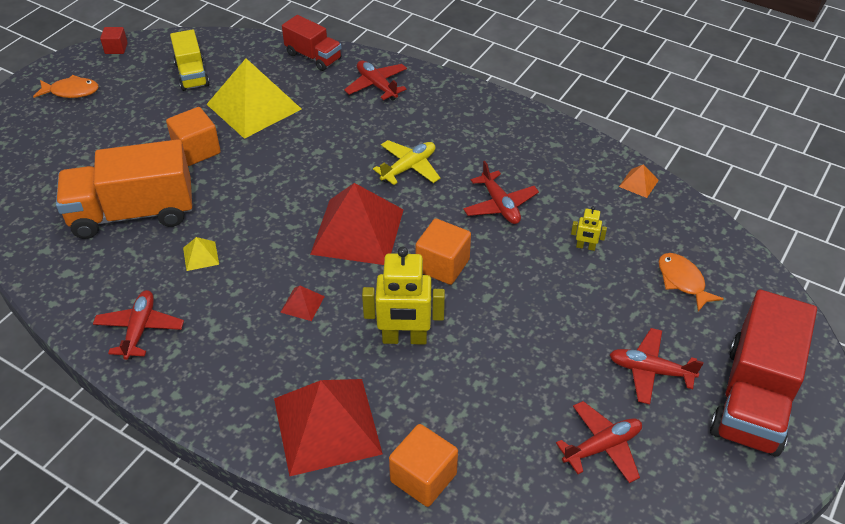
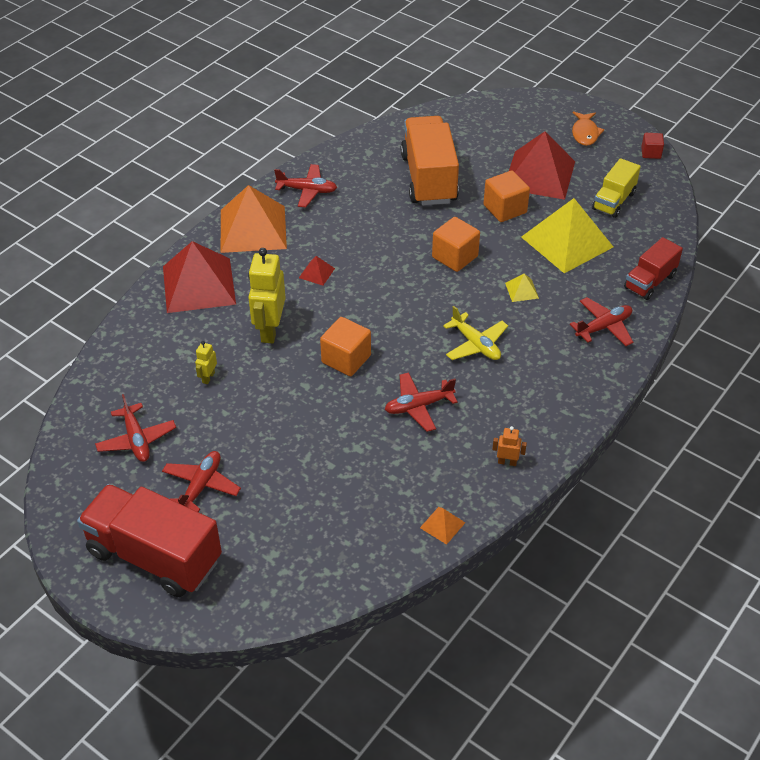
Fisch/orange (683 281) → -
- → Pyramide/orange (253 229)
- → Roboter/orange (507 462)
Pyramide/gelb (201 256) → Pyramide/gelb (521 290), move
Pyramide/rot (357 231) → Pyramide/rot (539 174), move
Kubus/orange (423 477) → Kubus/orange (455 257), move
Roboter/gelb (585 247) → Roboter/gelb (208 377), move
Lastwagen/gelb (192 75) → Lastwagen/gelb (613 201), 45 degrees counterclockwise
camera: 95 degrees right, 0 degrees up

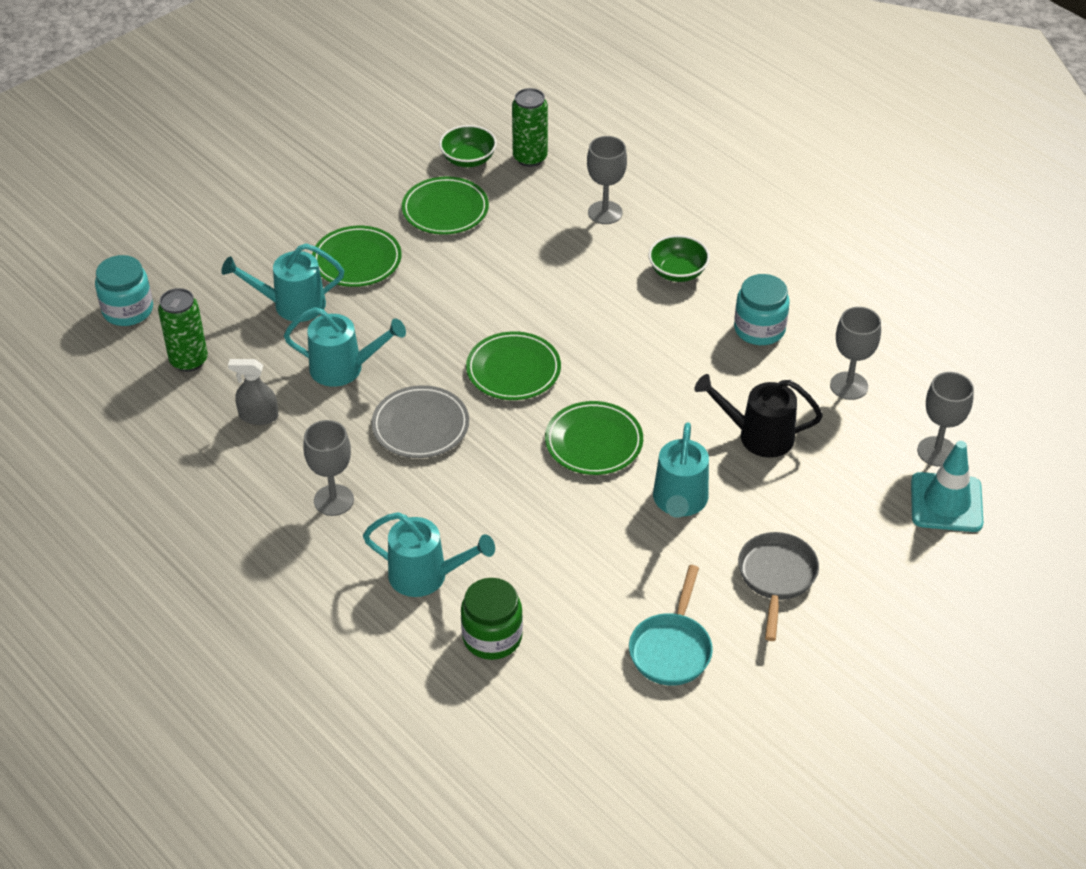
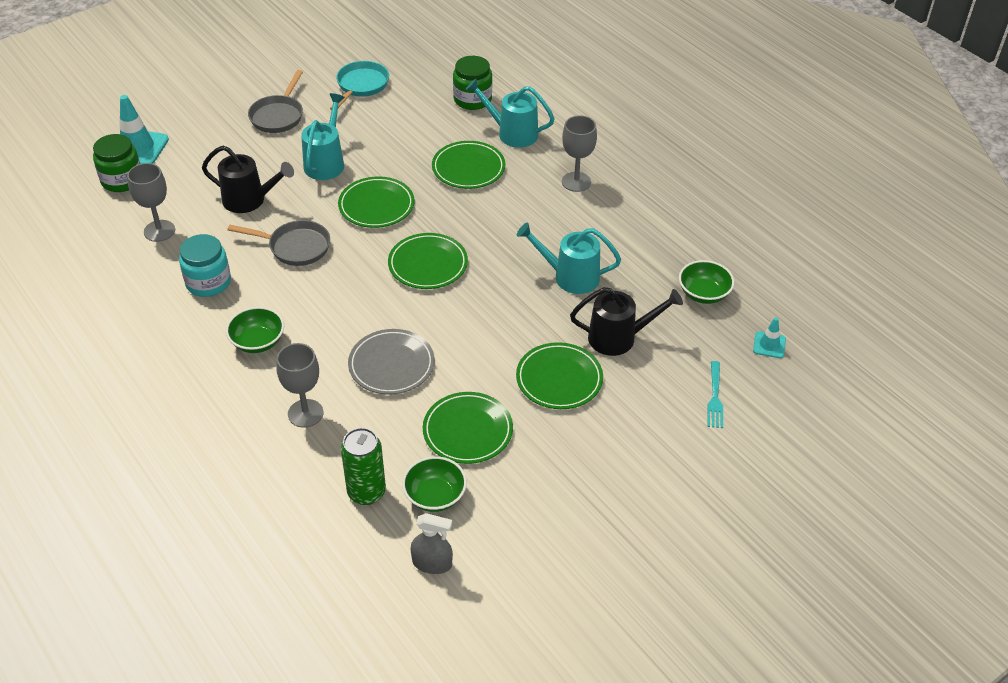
- → Pfanne/grau (295 247)
- → Teller/grün (468 168)
- → Gabel/türkis (715 397)
Sprühflasche/grau (258 416) → Sprühflasche/grau (432 563), move
Teller/grau (420 426) → Teller/grau (391 365), move
Einmachglas/türkis (128 310) → Leitkegel/türkis (769 345)
Dose/grün (189 360) → Schüssel/grün (703 294)
Kelch/grau (937 451) → Einmachglas/grün (122 180)
Gießkanne/türkis (291 305) → Gießkanne/schwarz (619 338)
camera: 175 degrees left, 0 degrees up

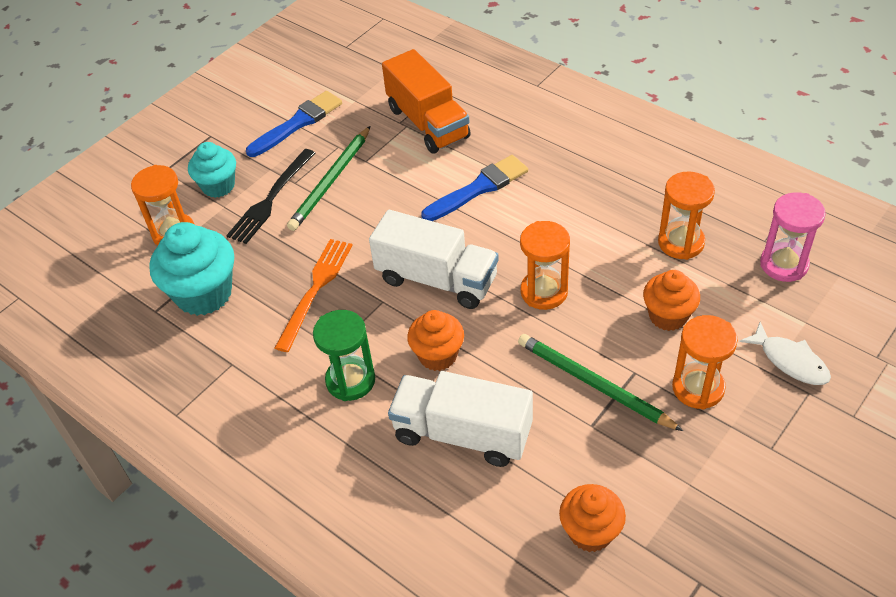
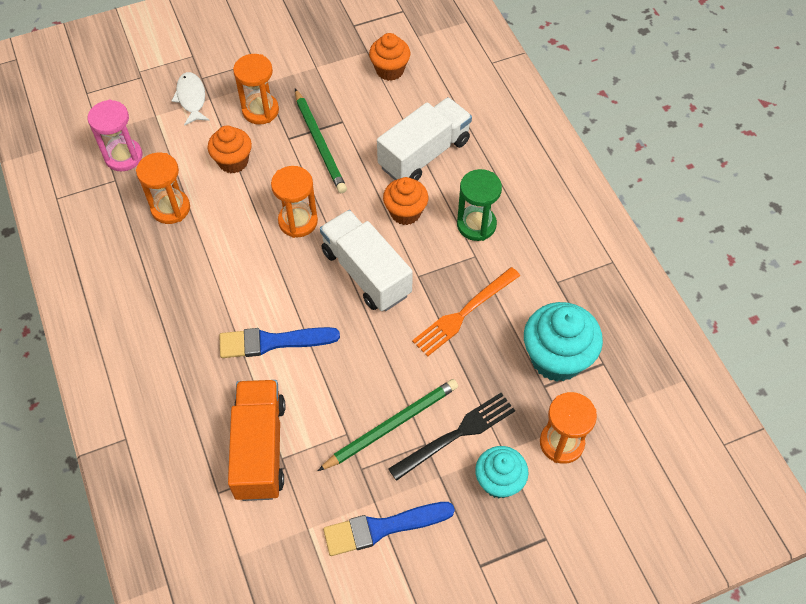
Lastwagen/weiß (462 434) → Lastwagen/weiß (424 154), 90 degrees counterclockwise
camera: 155 degrees left, 10 degrees up

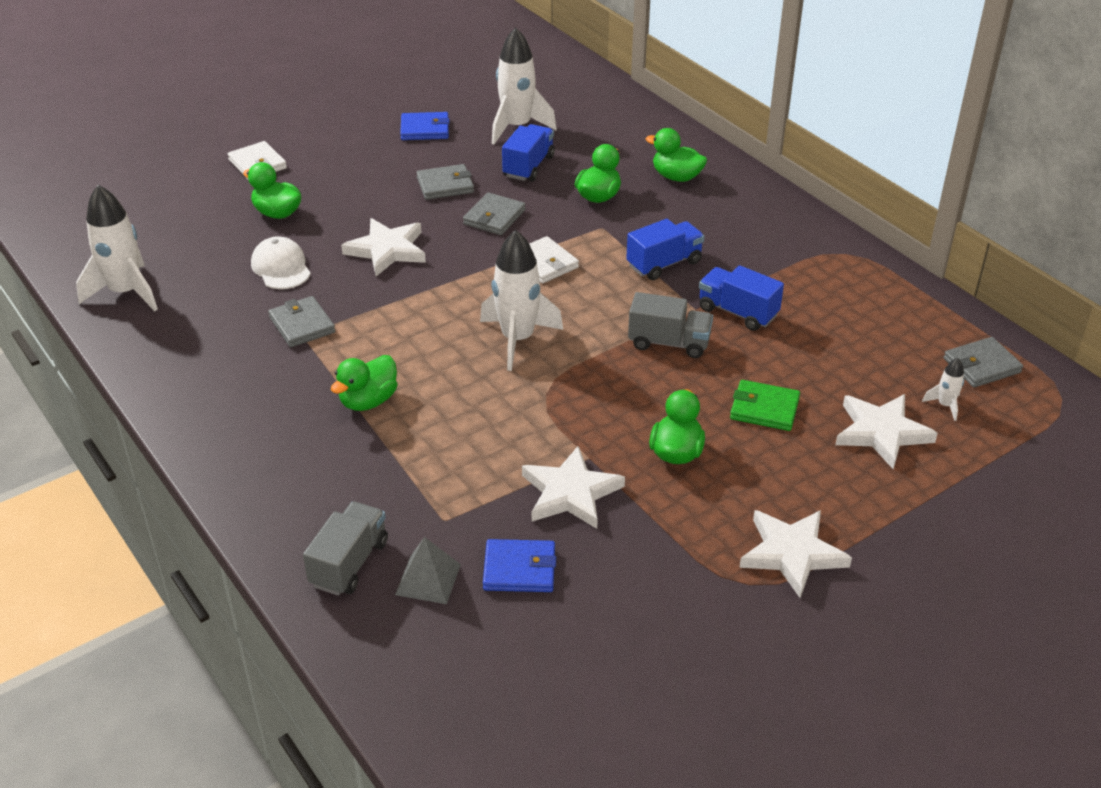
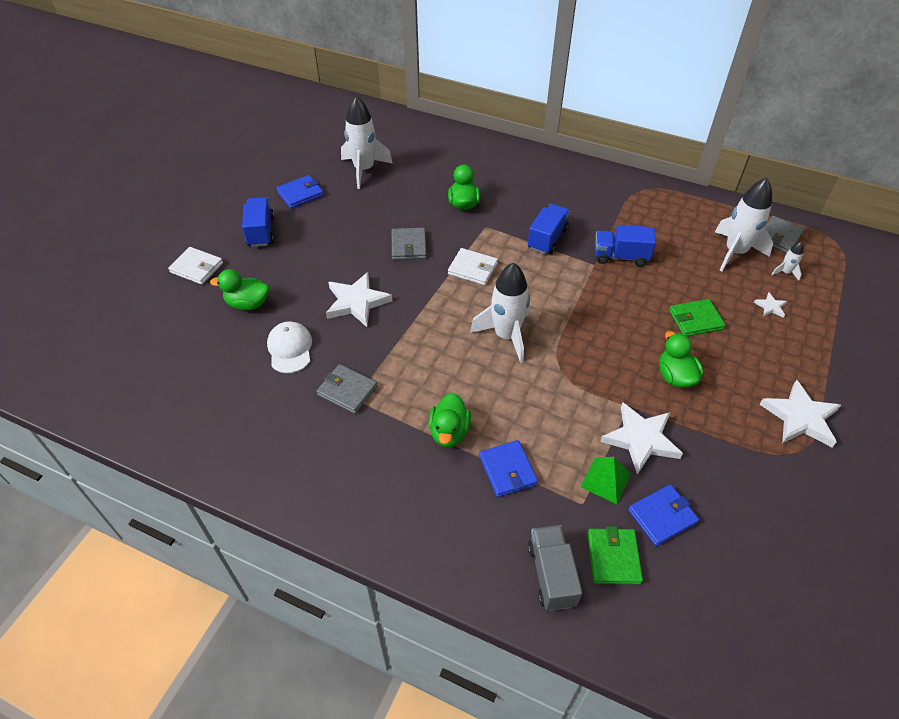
Geldbörse/grau (445 185) → -
Lastwagen/grau (669 343) → -
Ente/grün (676 177) → -
- → Geldbörse/blau (507 470)
- → Pyramide/grün (605 480)
Rakete/weiß (126 292) → Rakete/weiß (735 252), move
Lastwagen/blau (528 166) → Lastwagen/blau (261 232), move
Pyramide/grau (428 579) → Geldbörse/grün (613 557)
Kappe/weiß (281 267) → Kappe/weiß (290 349), 45 degrees clockwise
Stern/weiß (881 433) → Stern/weiß (770 307), x0.47
camera: 30 degrees left, 10 degrees up

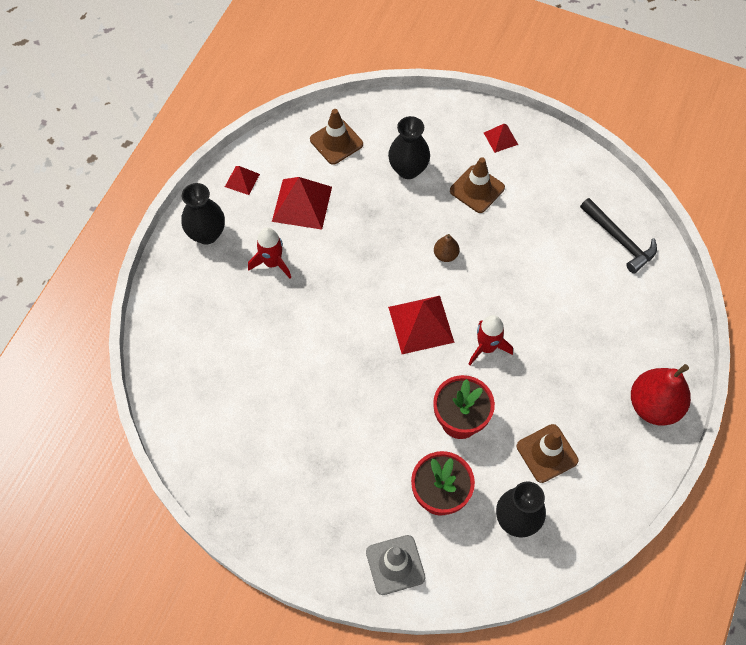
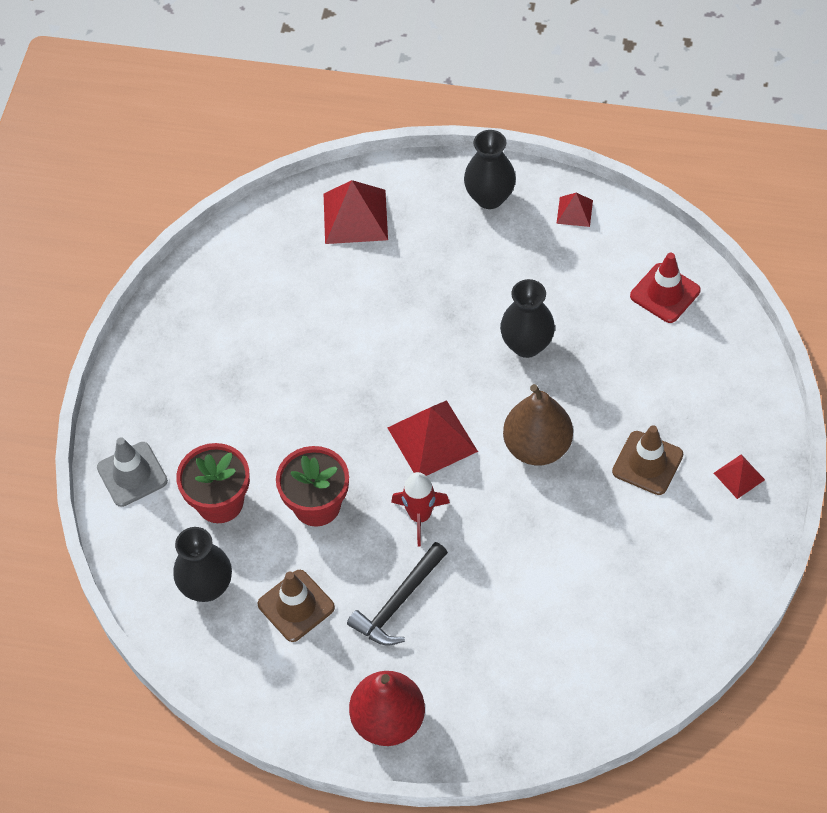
Rakete/rot (272 263) → -
Pyramide/rot (302 204) → Pyramide/rot (355 216), move
Vase/schwarz (408 169) → Vase/schwarz (526 345), move
Hammer/schwarz (619 240) → Hammer/schwarz (398 602), move
Leitkegel/braun (336 142) → Leitkegel/rot (665 293)
Birne/braun (445 255) → Birne/braun (537 446), x2.08
camera: 80 degrees right, 5 degrees down

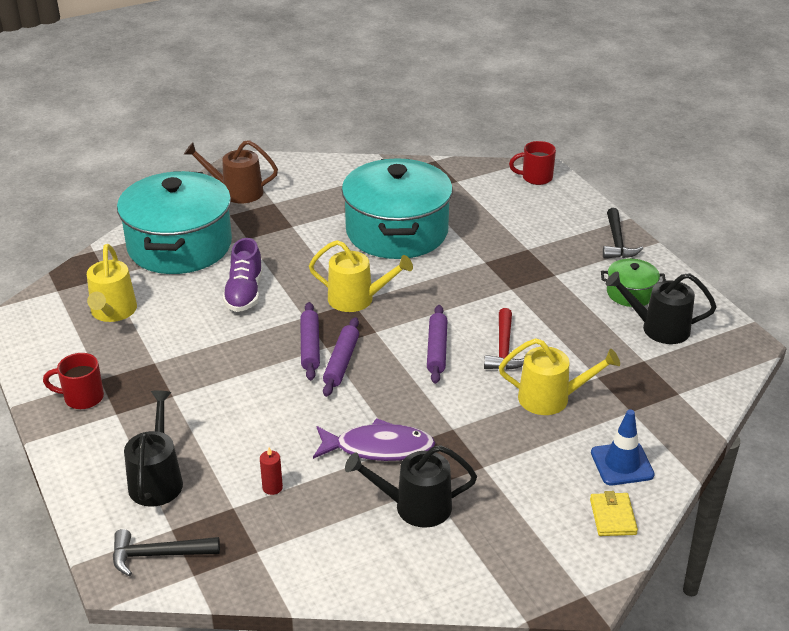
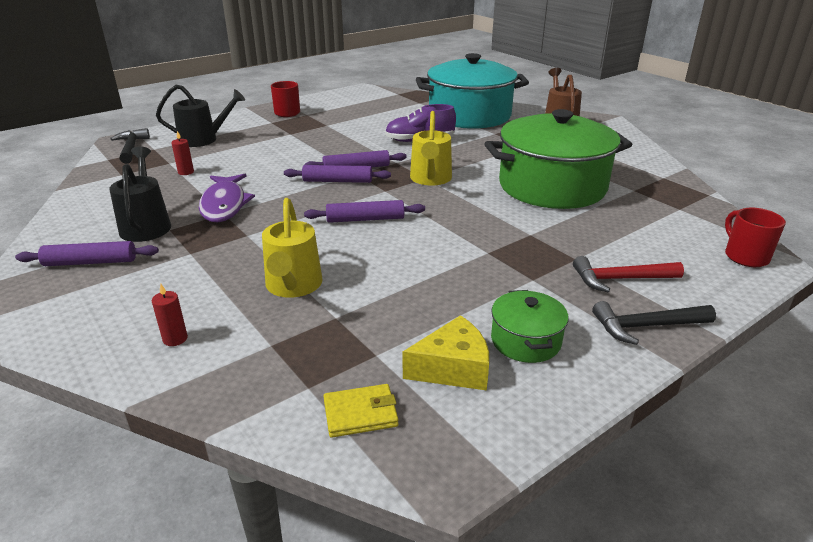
Gießkanne/gelb (113 312) → -
- → Nudelholz/lila (90 262)
Hammer/rot (504 349) → Hammer/rot (620 279), move
Geldbörse/gelb (612 517) → Geldbörse/gelb (360 413), move
Leitkegel/blau (622 464) → Kerze/rot (175 339)
Gießkanne/schwarz (659 328) → Käse/gelb (453 368)
Kochtopf/türkis (397 231) → Kochtopf/grün (552 186)
camera: 80 degrees right, 5 degrees down

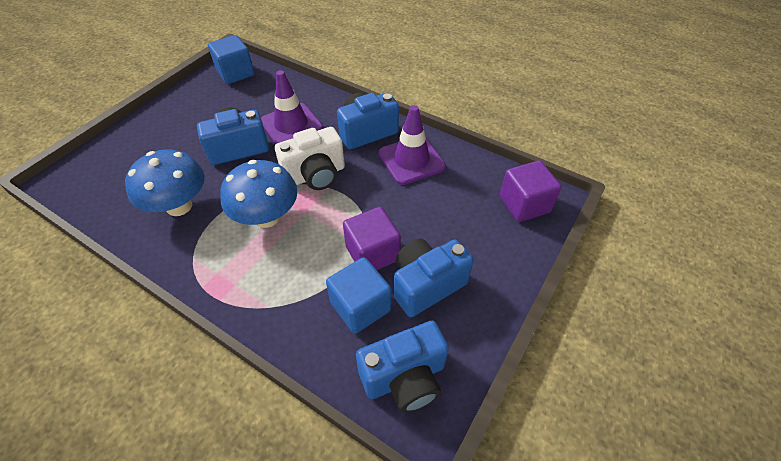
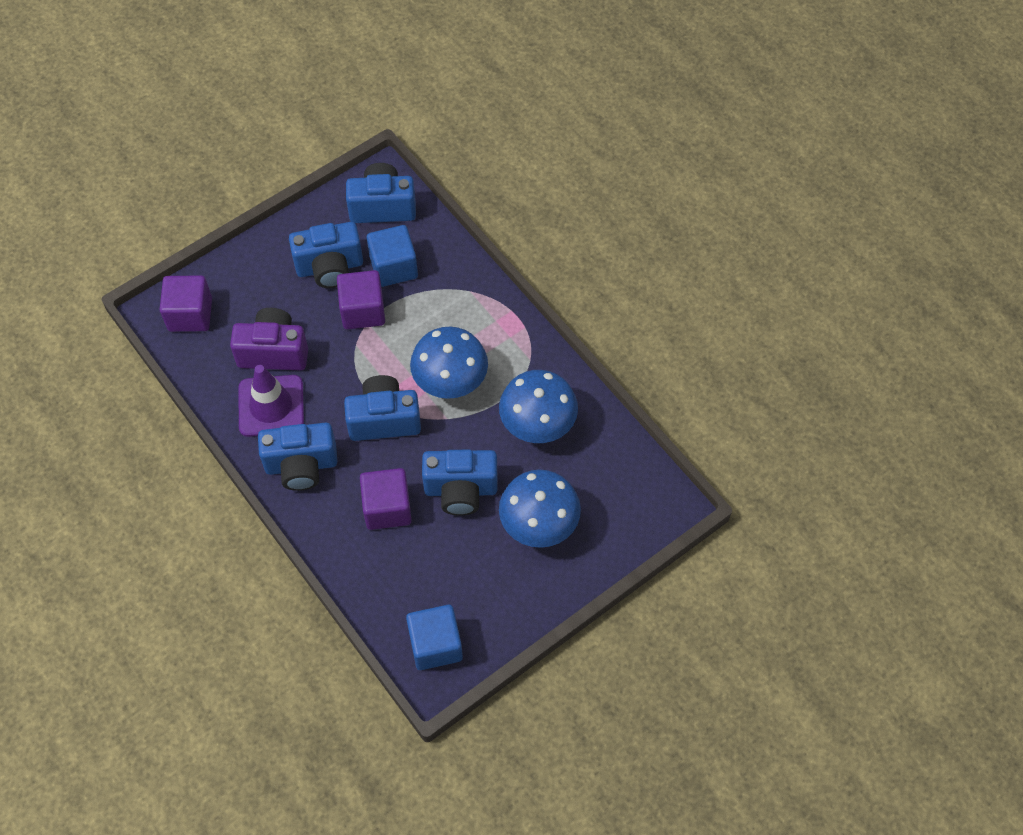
- → Kamera/lila (274 352)
- → Pilz/blau (539 524)
Leitkegel/lila (291 125) → Kubus/lila (387 508)
Kamera/weiß (315 175) → Kamera/blau (384 419)
camera: 160 degrees left, 10 degrees up

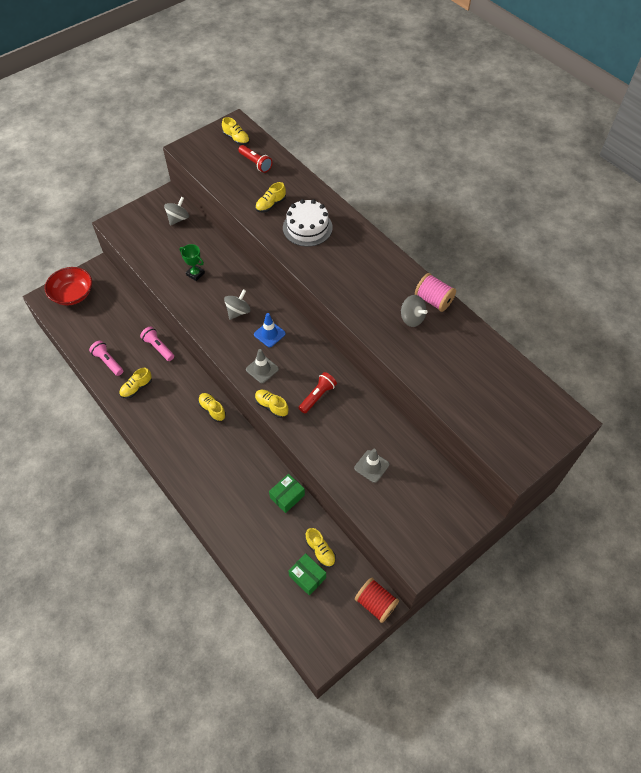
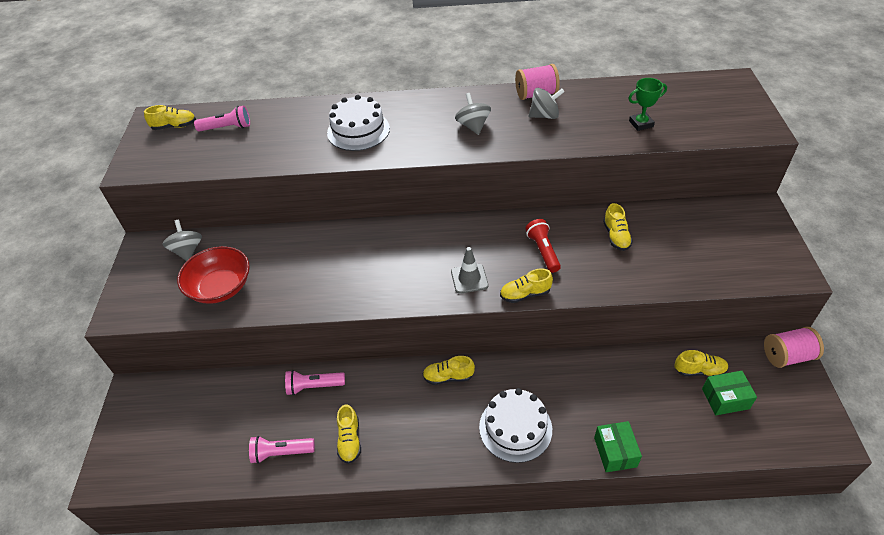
Leitkegel/blau (269 334) → -
Leitkegel/grau (371 466) → -
- → Kuchen/weiß (515 428)
Schüssel/rot (73 294) → Schüssel/rot (220 287), move
Pokal/grün (195 274) → Pokal/grün (641 124), move
Kreisel/grau (238 311) → Kreisel/grau (473 126), move
Schuh/gelb (270 205) → Schuh/gelb (616 236), move
Schachtel/grün (287 496) → Schachtel/grün (615 452), move
Taschenlampe/rot (256 163) → Taschenlampe/rosa (227 128)
Garnrolle/rot (375 603) → Garnrolle/rosa (787 356)
camera: 50 degrees left, 10 degrees down

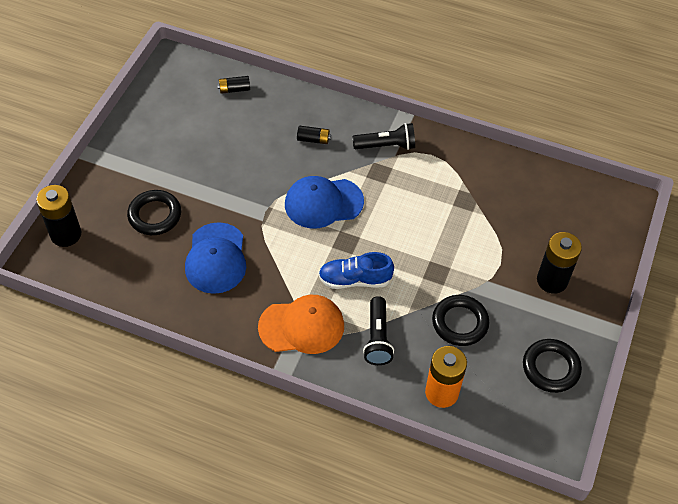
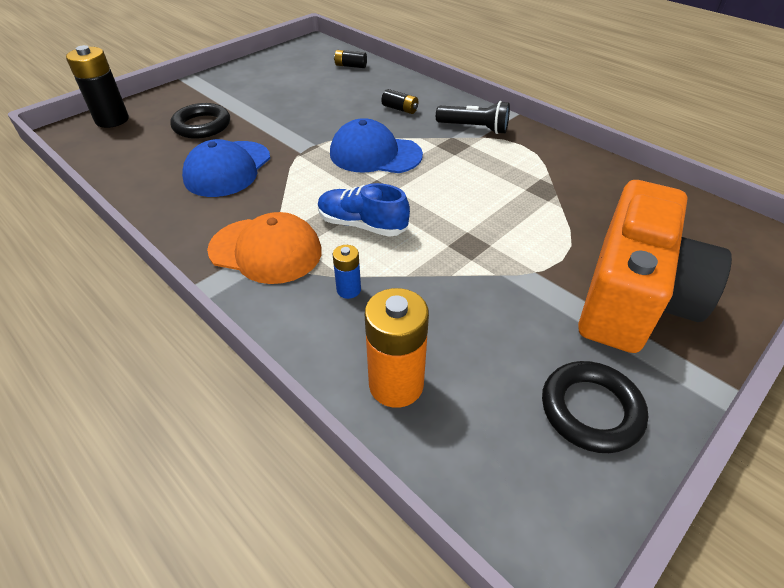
Ring/schwarz (460 323) → -
Taschenlampe/schwarz (377 338) → Batterie/blau (348 290)
Batterie/schwarz (552 280) → Kamera/orange (633 297)
camera: 25 degrees right, 10 degrees down

